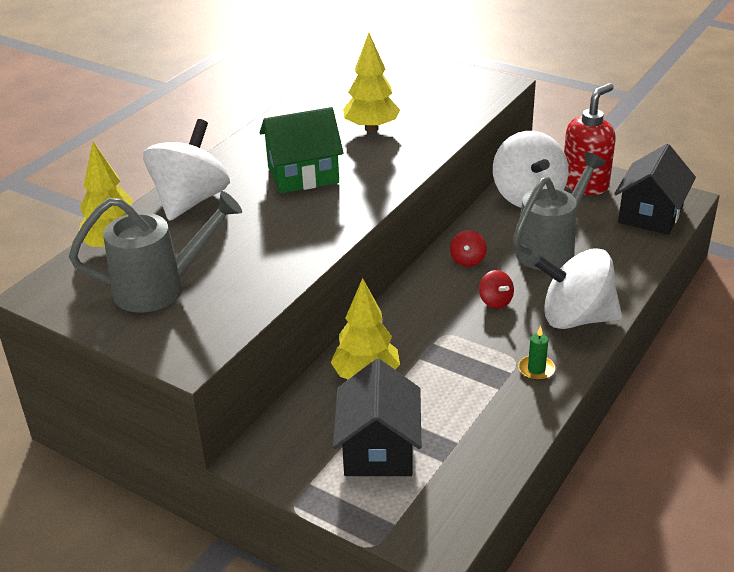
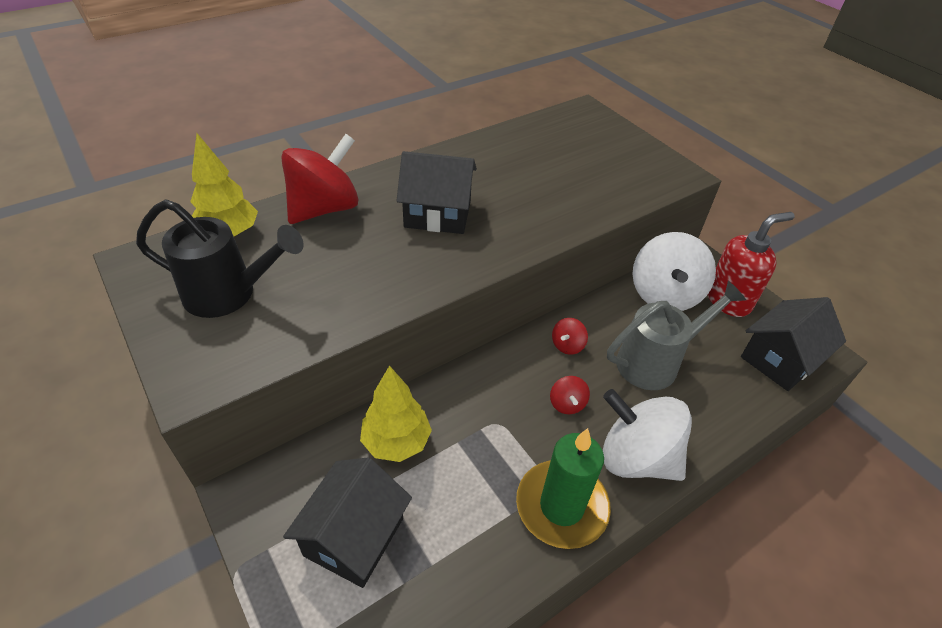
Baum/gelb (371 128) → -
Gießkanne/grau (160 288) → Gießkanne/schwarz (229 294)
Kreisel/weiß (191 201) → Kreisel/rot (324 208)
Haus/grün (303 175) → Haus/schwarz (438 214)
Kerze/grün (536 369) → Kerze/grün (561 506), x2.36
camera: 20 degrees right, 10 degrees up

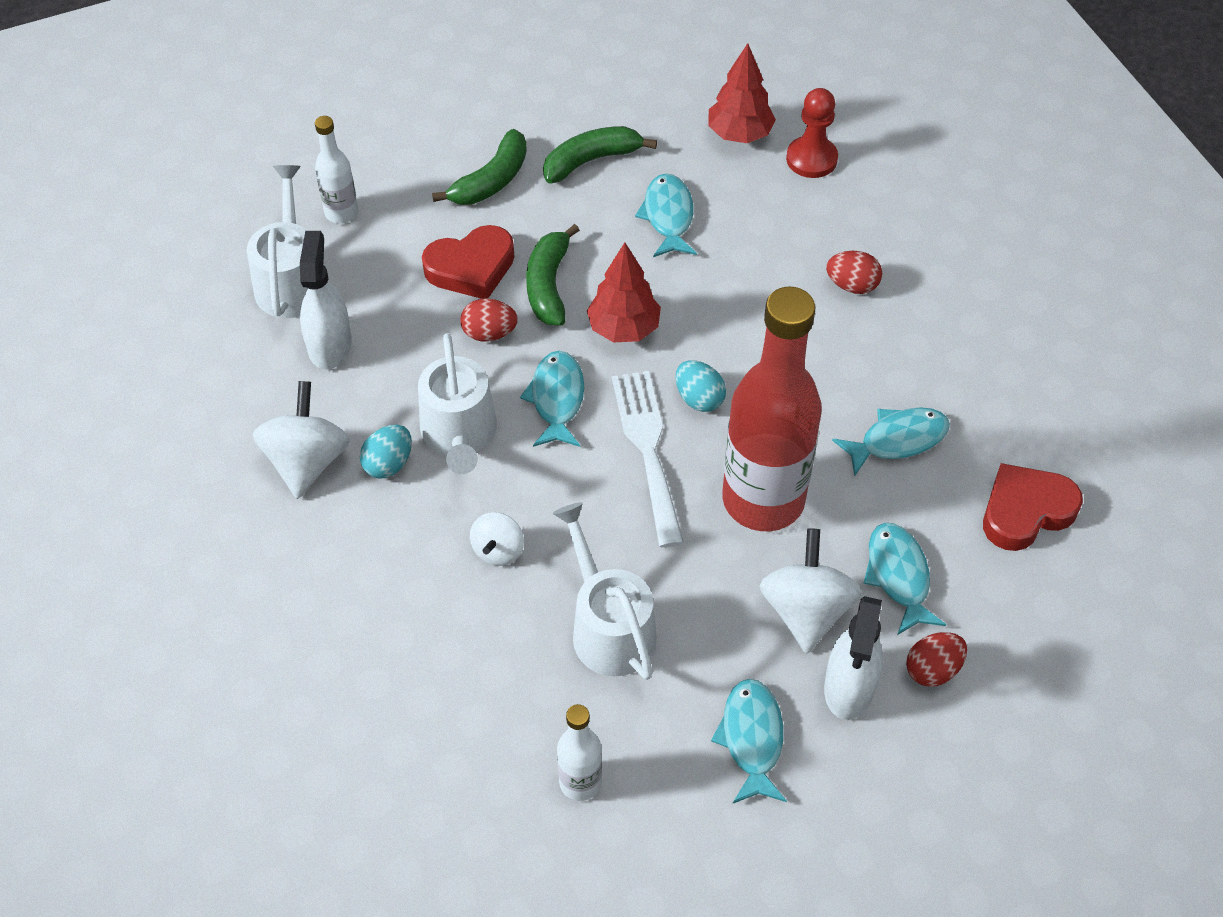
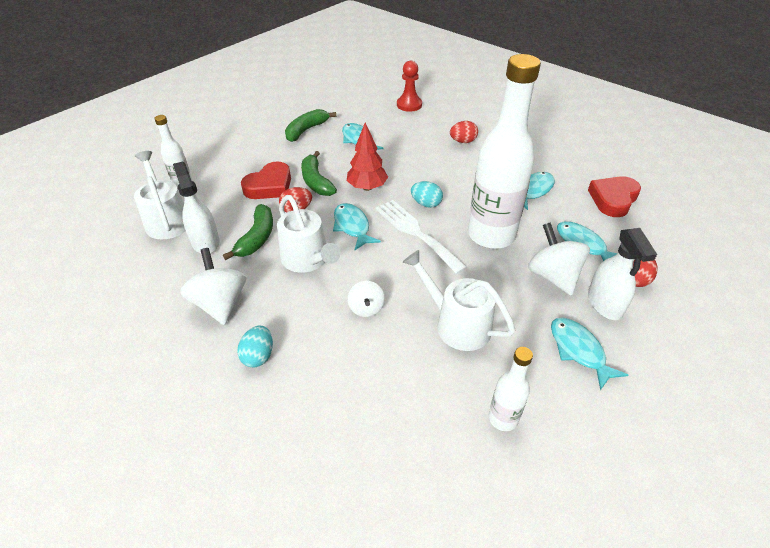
Baum/rot (739 134) → -
Ei/türkis (388 464) → Ei/türkis (258 356), move
Banane/grün (491 180) → Banane/grün (257 238), move
Flasche/rot (763 500) → Flasche/weiß (491 235)
camera: 25 degrees left, 10 degrees down

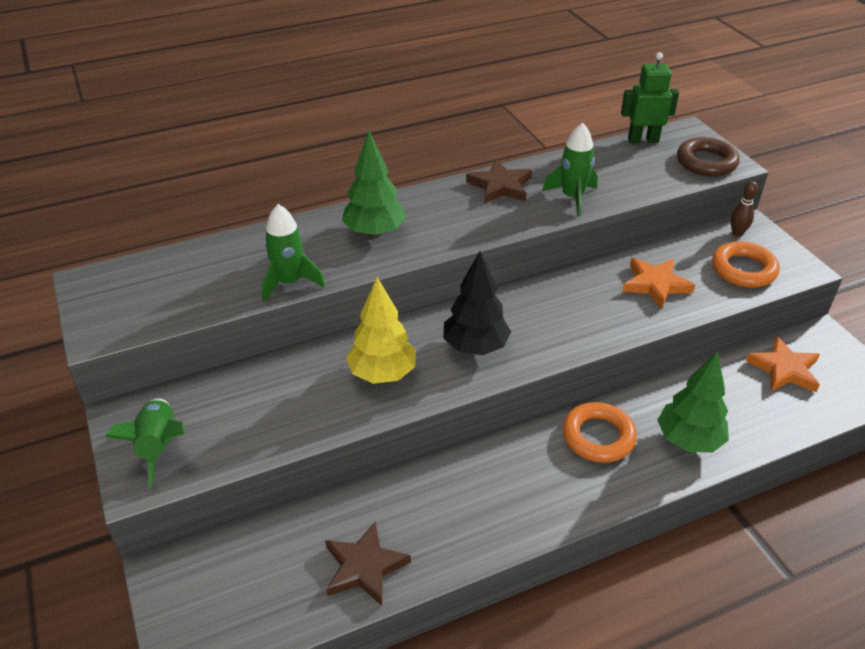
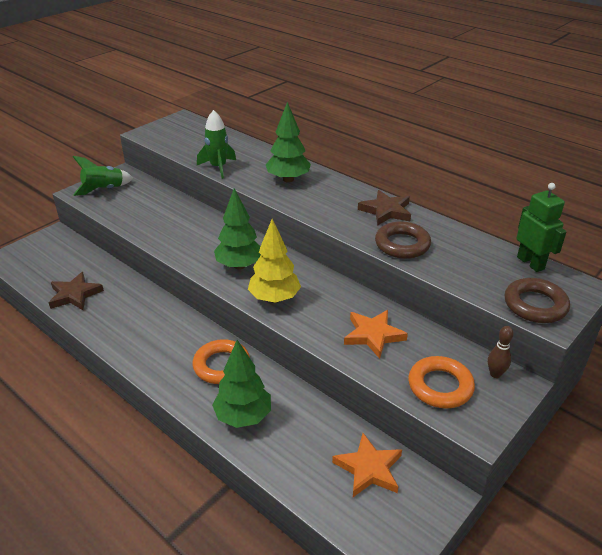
Baum/gelb (382 374) → Baum/gelb (274 298), move
Rakete/grün (572 198) → Ring/braun (402 244)
Baum/schwarz (475 347) → Baum/grün (239 265)
camera: 65 degrees right, 5 degrees down

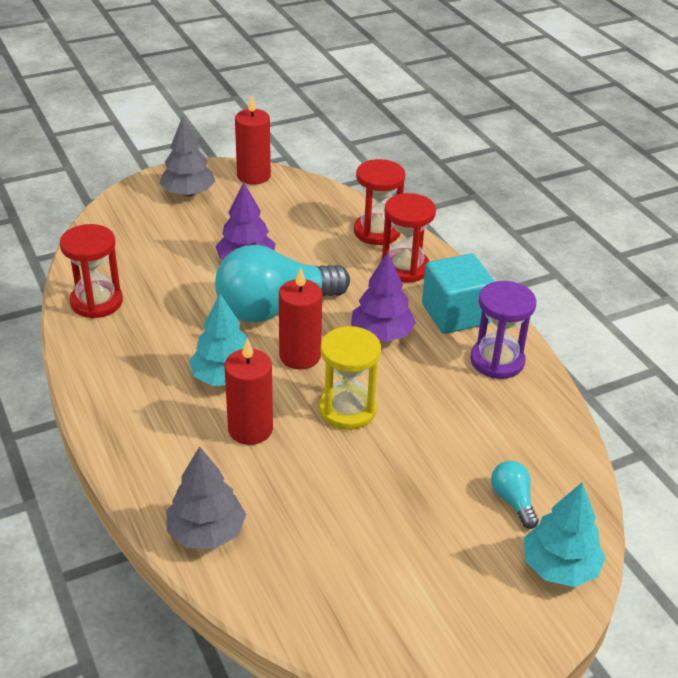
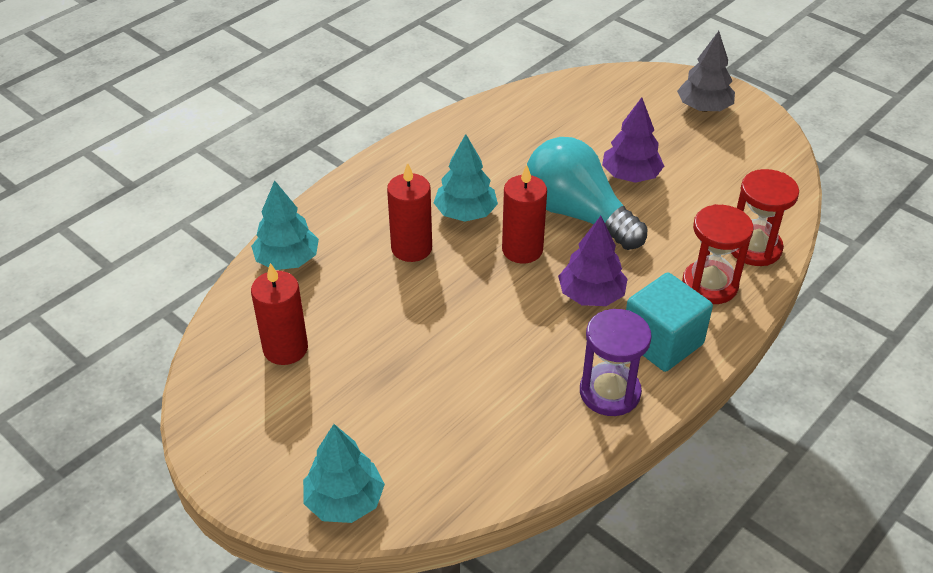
Sanduhr/rot (96 302) → -
Sanduhr/gelb (347 410) → -
Glühbirne/türkis (513 501) → -
Kerze/rot (253 176) → Kerze/rot (285 348), move
Baum/grau (206 532) → Baum/türkis (287 260)
camera: 70 degrees right, 5 degrees up

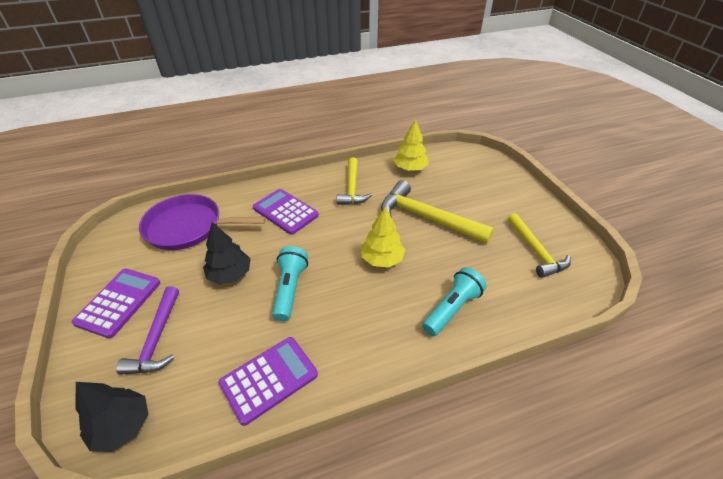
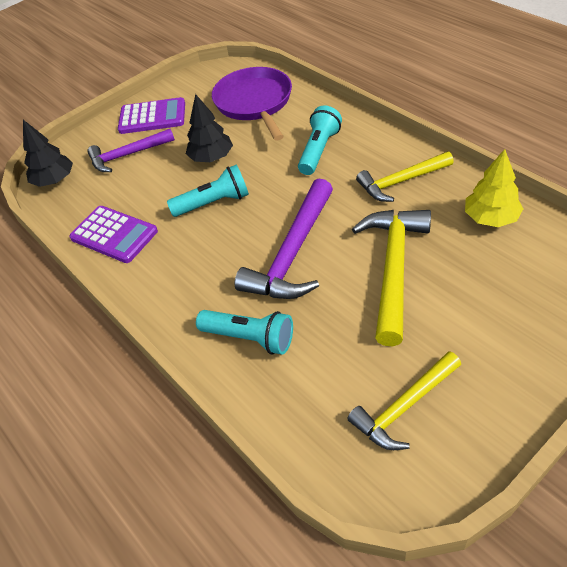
Taschenrechner/lila (285 212) → Taschenlampe/türkis (319 150)
Baum/gelb (382 259) → Hammer/lila (293 253)
camera: 75 degrees right, 5 degrees up

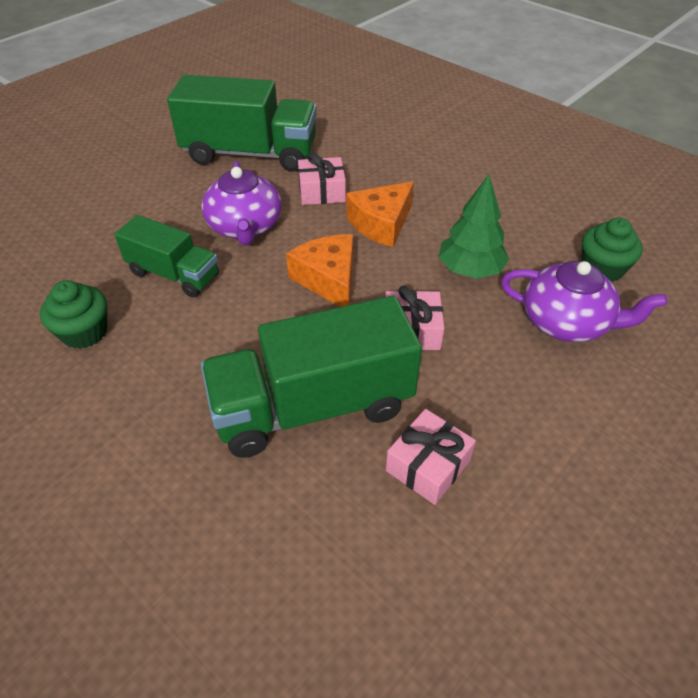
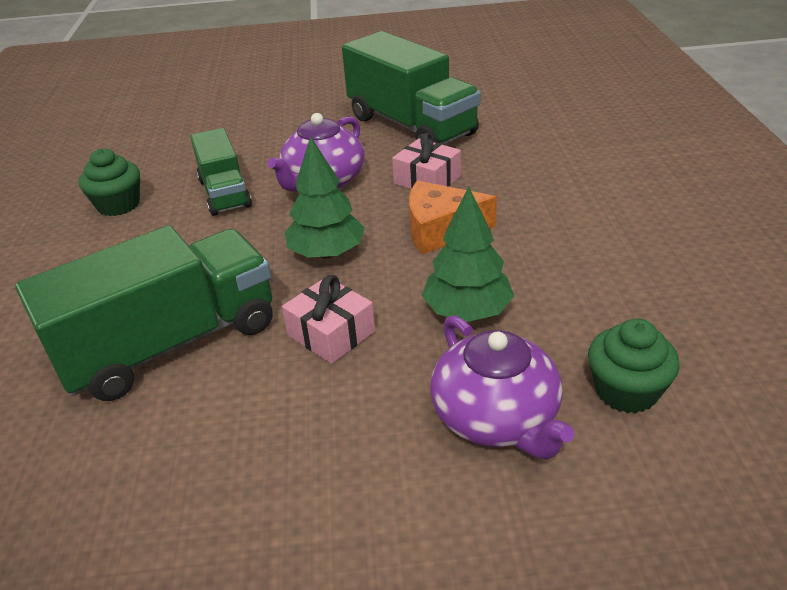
Geschenk/rosa (428 465) → -
Käse/orange (328 279) → Baum/grün (327 253)
Lastwagen/grün (313 407) → Lastwagen/grün (170 343), 120 degrees clockwise
camera: 45 degrees right, 10 degrees down

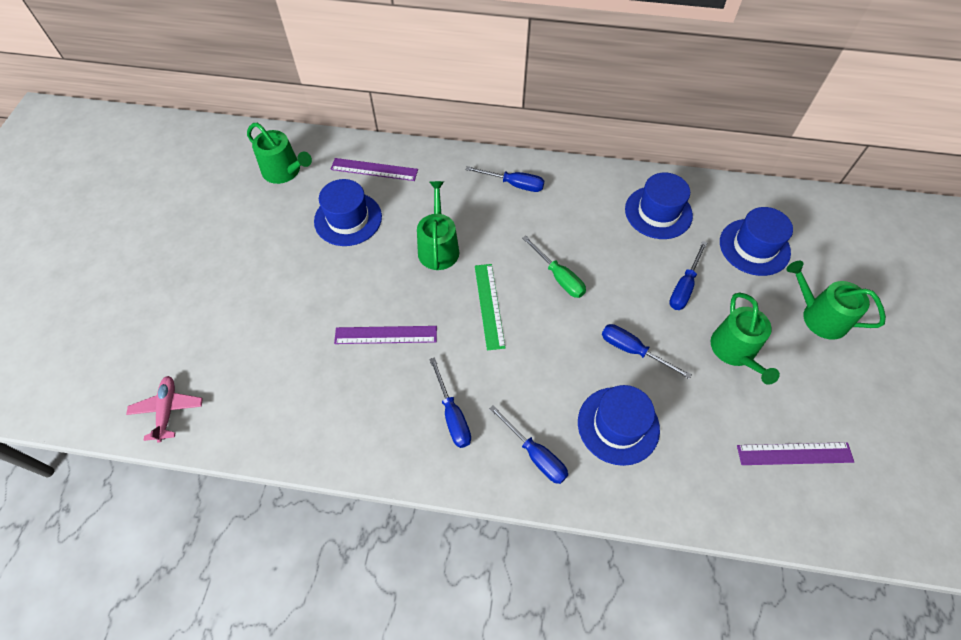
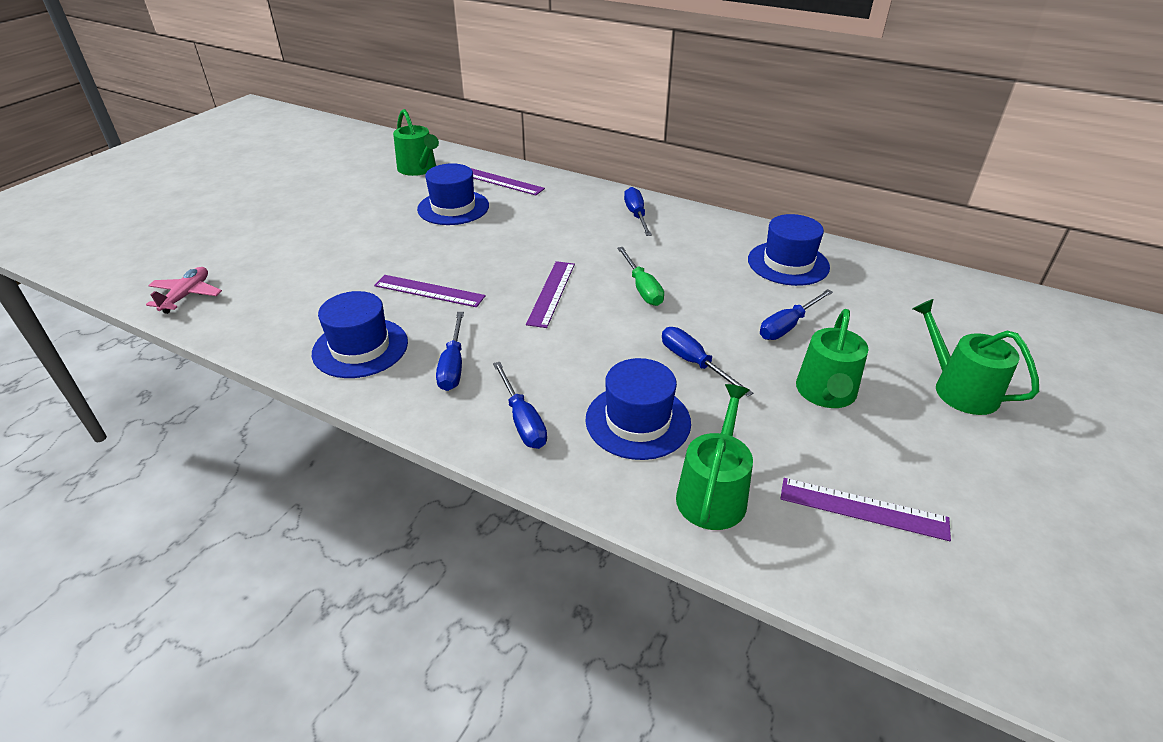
Gießkanne/grün (438 247) → Gießkanne/grün (713 493), move
Hut/blau (754 247) → Hut/blau (360 348), move
Lineal/grün (489 305) → Lineal/lila (551 293)
Schraubenzieher/blau (514 184) → Schraubenzieher/blau (636 215), 135 degrees counterclockwise
camera: 20 degrees right, 20 degrees down

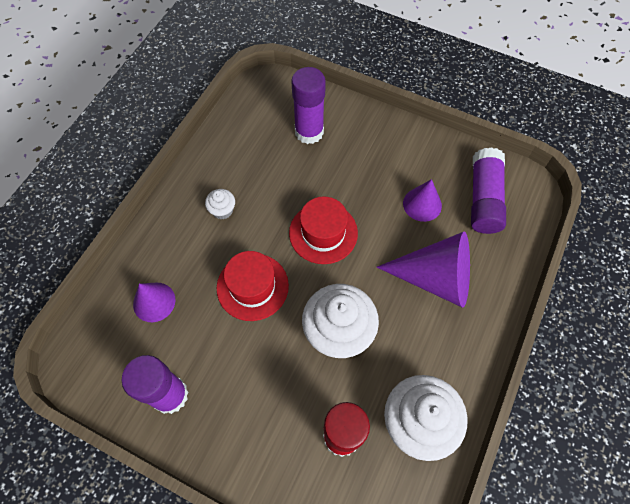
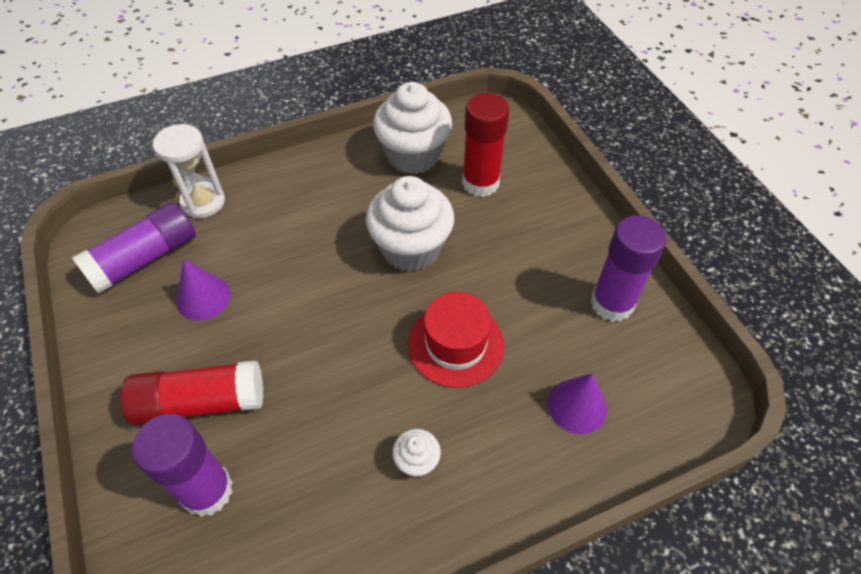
Hut/rot (323 233) → -
Kegel/lila (435 278) → -
- → Klebestift/rot (201 402)
- → Sanduhr/weiß (203 202)
camera: 140 degrees left, 10 degrees down

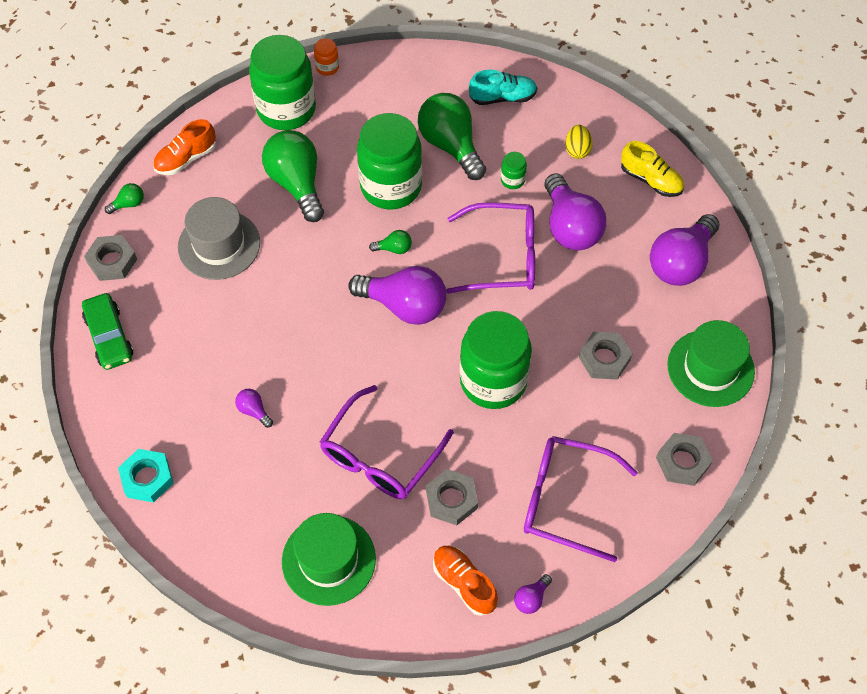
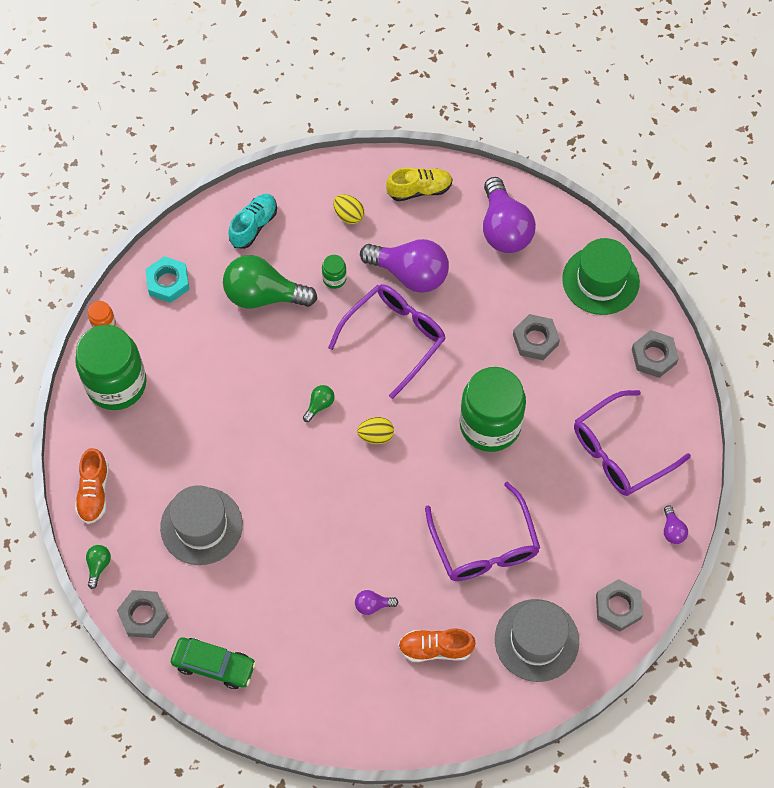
Glühbirne/grün (297 184) → -
Einmachglas/grün (391 186) → -
Sechskantmutter/türkis (147 478) → Sechskantmutter/türkis (168 282), move
Sechskantmutter/grau (451 499) → Sechskantmutter/grau (618 607), move
Schuh/orange (464 583) → Schuh/orange (435 648), move
Glühbirne/lila (404 306) → Ei/gelb (376 436)
Hut/grün (328 560) → Hut/grau (536 640)
camera: 50 degrees left, 5 degrees up

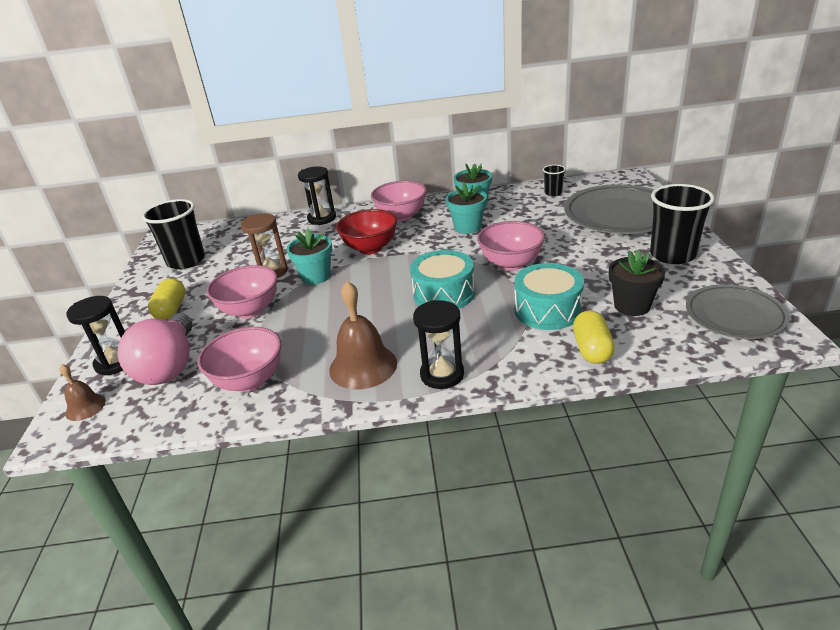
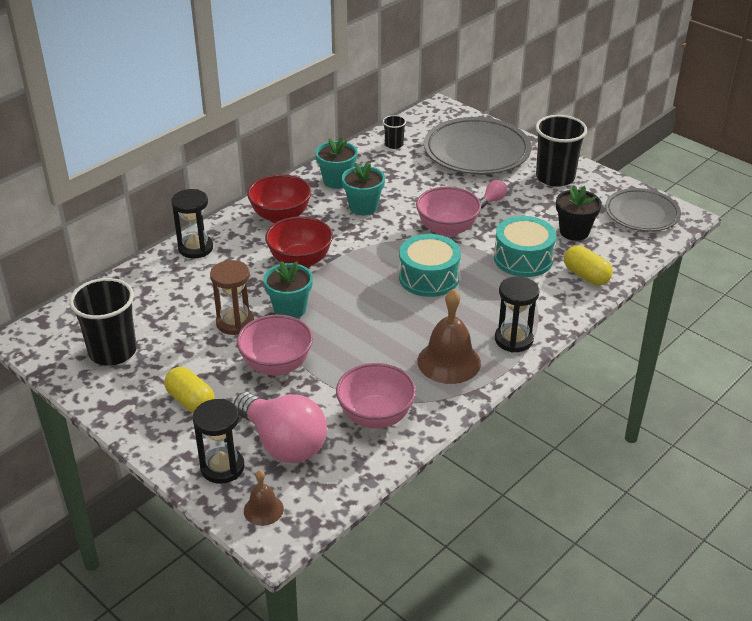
- → Glühbirne/rosa (492 200)
Schüssel/rosa (401 216) → Schüssel/rot (281 217)
camera: 45 degrees left, 5 degrees up

